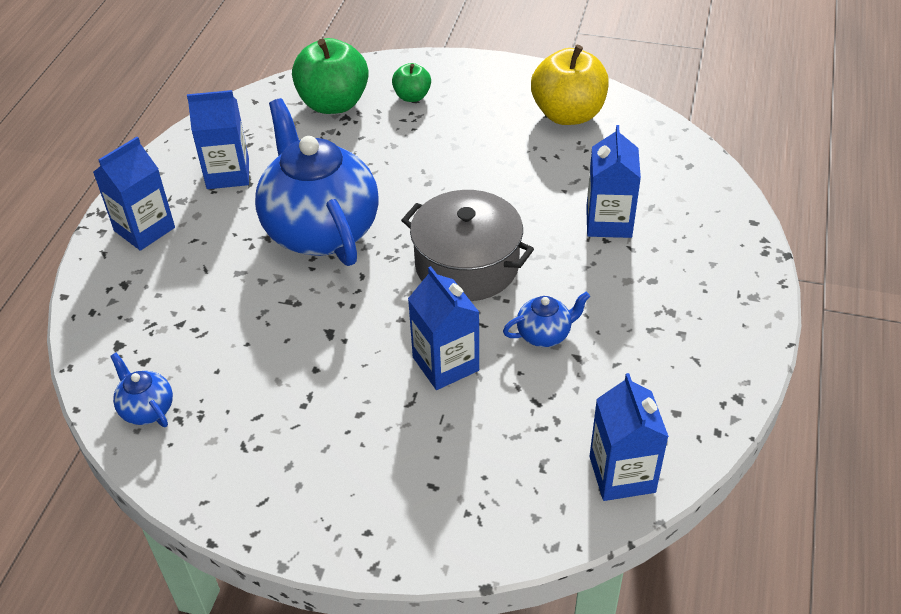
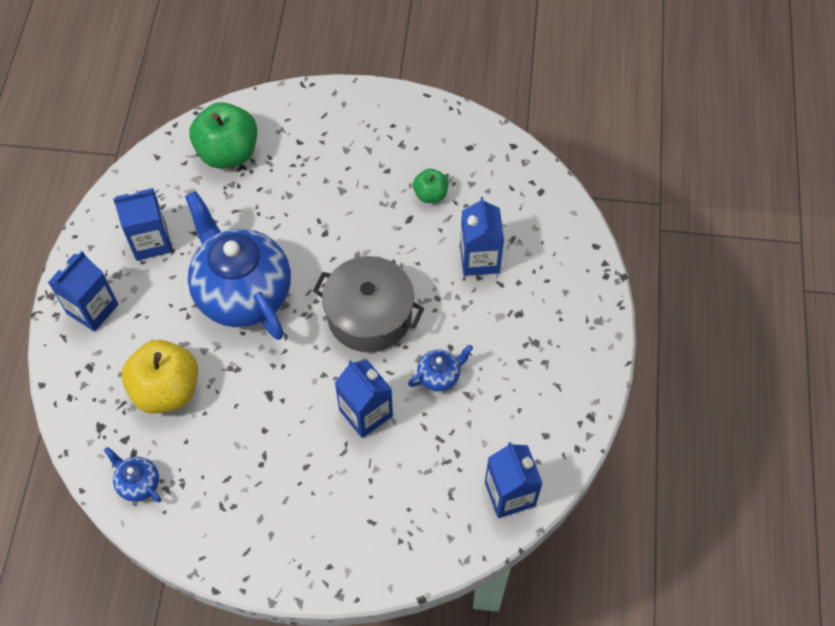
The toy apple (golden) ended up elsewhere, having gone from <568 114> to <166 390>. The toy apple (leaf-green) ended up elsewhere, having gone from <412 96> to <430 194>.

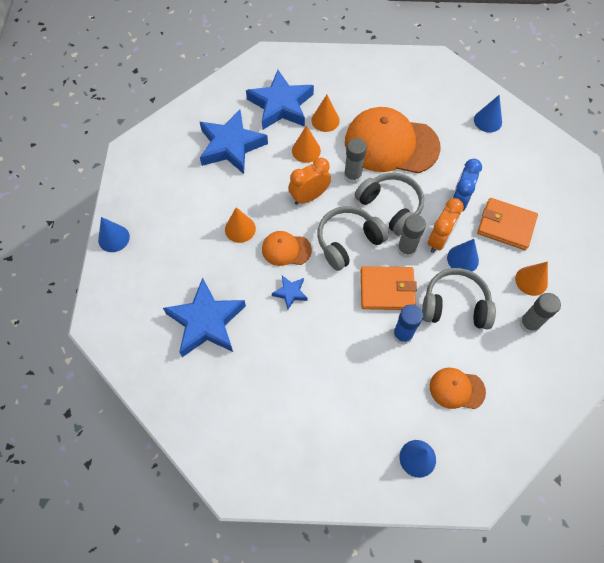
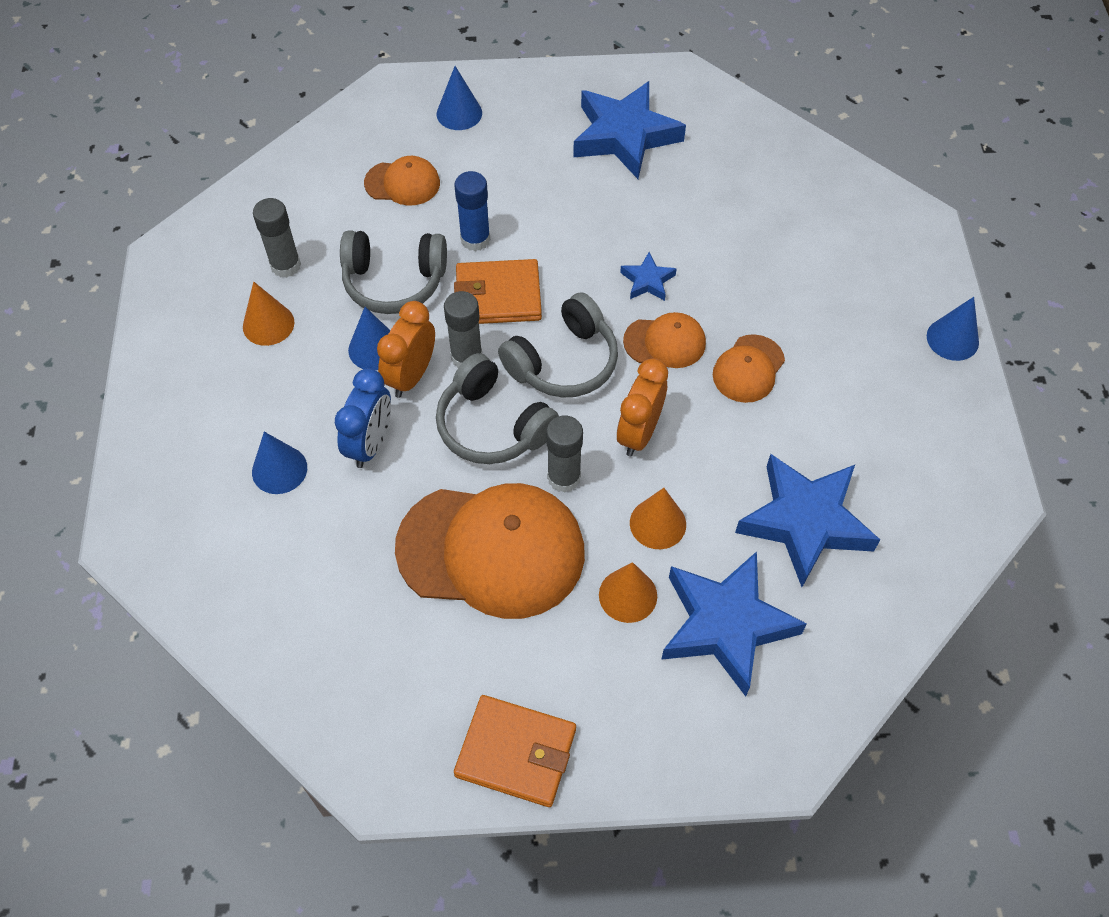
The cone shape (blue) ended up elsewhere, having gone from <487 121> to <279 469>. The alarm clock (orange) at <309 196> ended up facing another way, 150 degrees clockwise from before. The card wallet (orange) ended up elsewhere, having gone from <506 225> to <516 752>. Where the cone shape (orange) stood at <240 229>, the peaked cap (orange) came to stand at <748 369>. The five-pointed star (blue) ended up elsewhere, having gone from <206 322> to <624 136>.

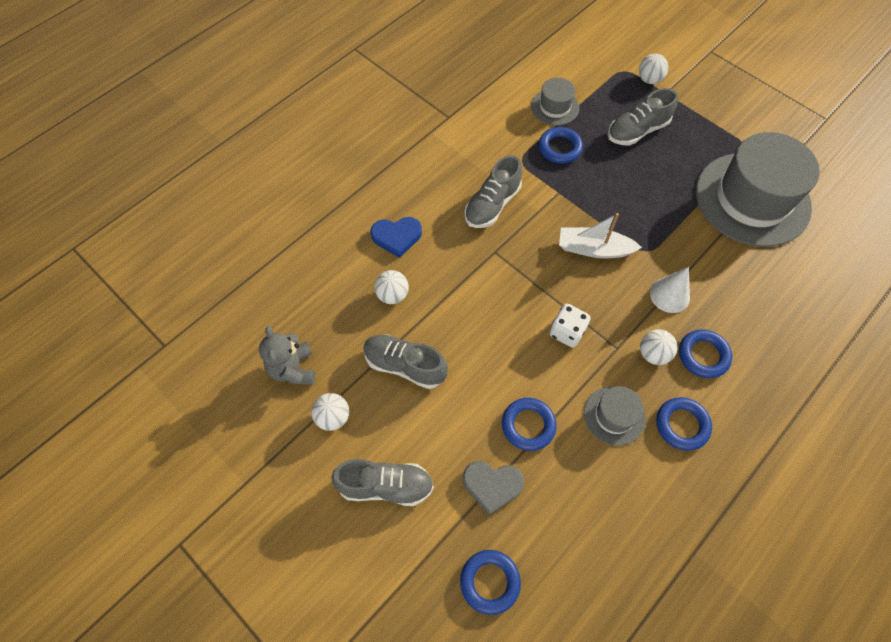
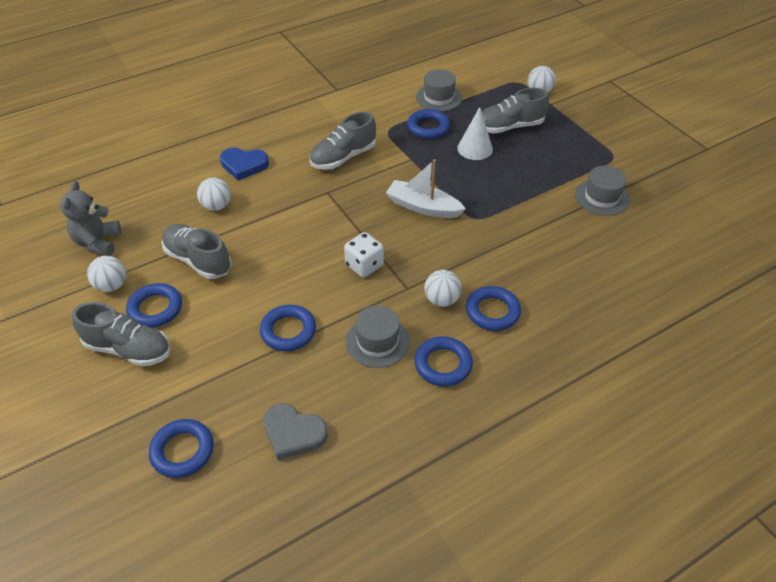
The size of the hat (grey) at <752 199> changed by a factor of 0.46. The cone shape (snow-white) ended up elsewhere, having gone from <669 295> to <475 148>. The heart shape (grey) ended up elsewhere, having gone from <492 485> to <293 433>. The second view gained the hoop (blue) at <155 308>.

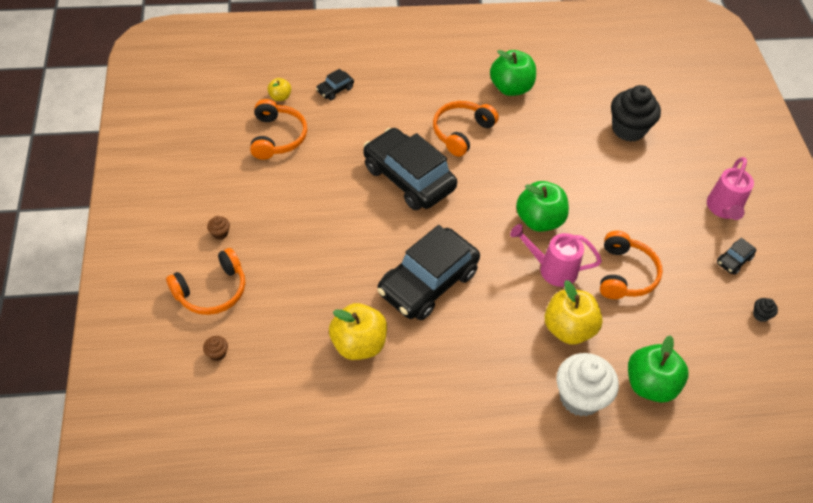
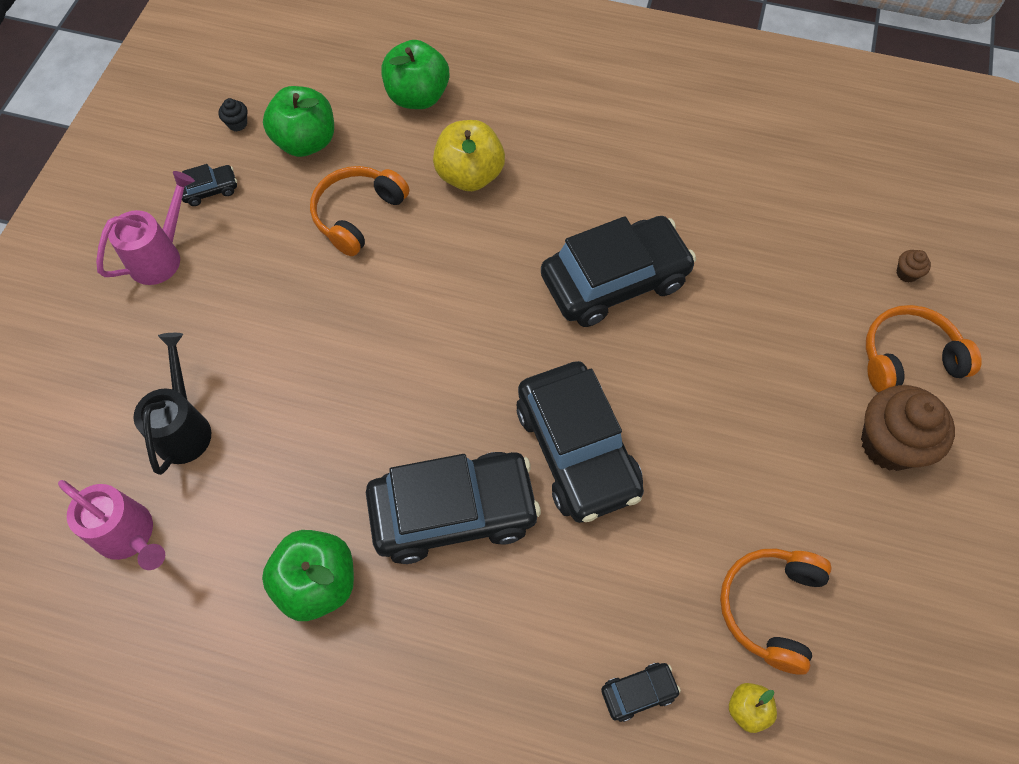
Where the fairy cake (black) stood at <628 129>, the sprinkling can (black) came to stand at <184 427>. Where the headset (orange) stood at <461 132>, the toy car (black) came to stand at <453 512>. The toy apple (leaf-green) ended up elsewhere, having gone from <539 220> to <306 142>. The size of the fairy cake (russet) at <220 233> changed by a factor of 2.45. The sprinkling can (rosy) ended up elsewhere, having gone from <552 269> to <130 536>. The second view lost the toy apple (golden) at <358 344>. The second view lost the fairy cake (snow-white) at <580 397>.

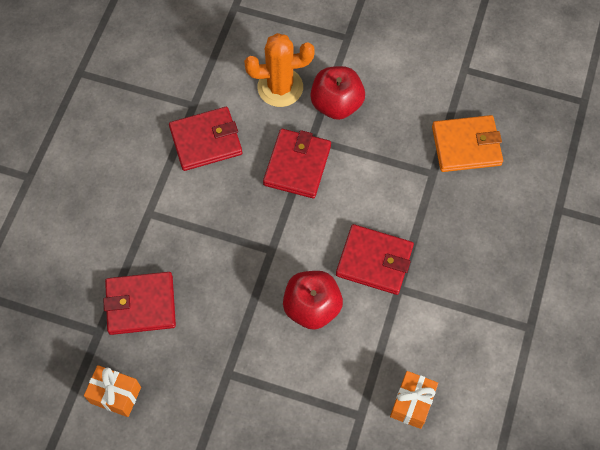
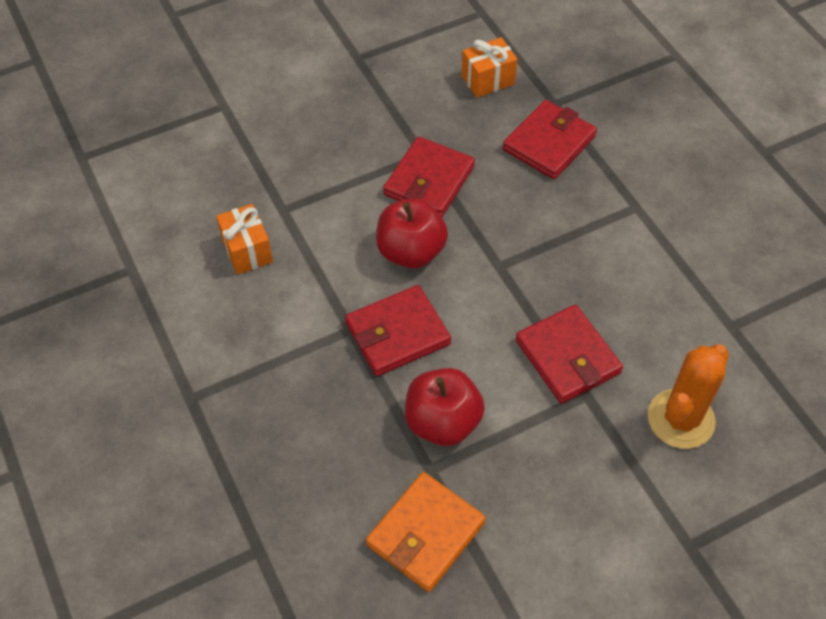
The toy apple (red) ended up elsewhere, having gone from <336 104> to <442 422>. The card wallet (red) ended up elsewhere, having gone from <206 141> to <429 181>.

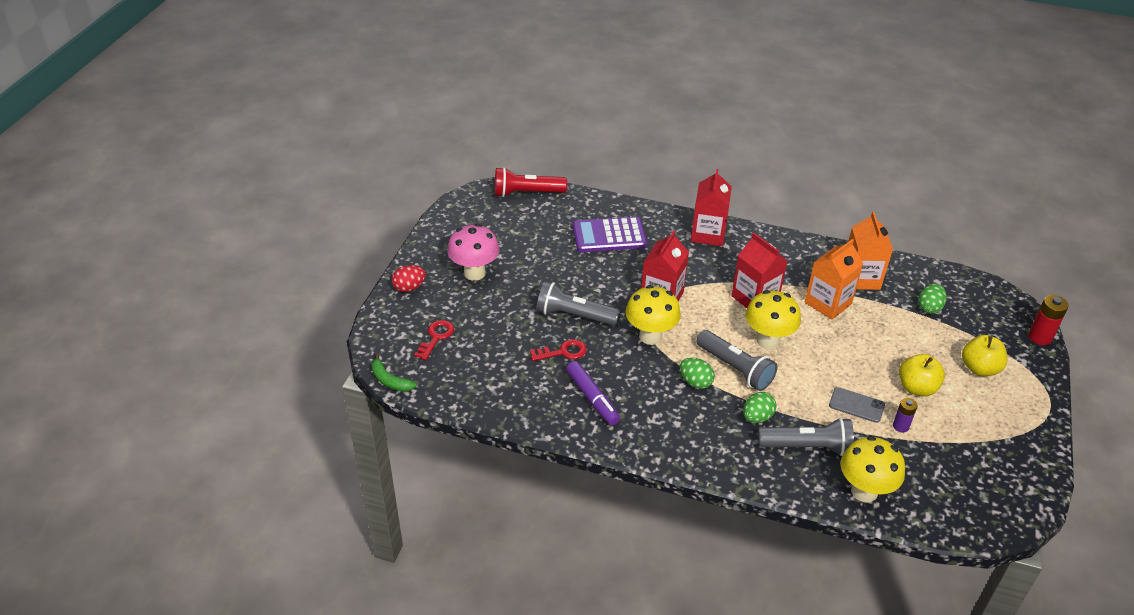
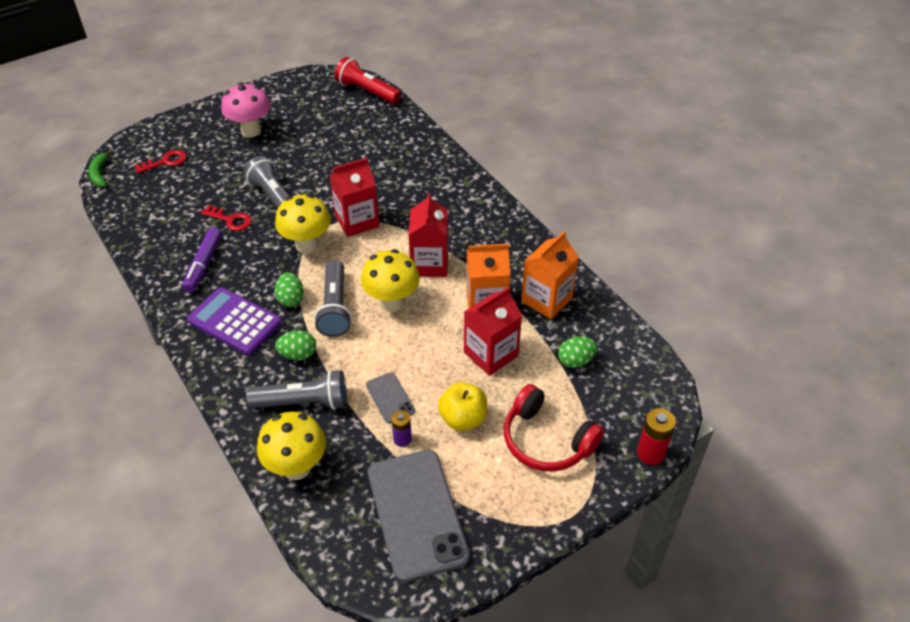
The carton (red) ended up elsewhere, having gone from <708 234> to <491 354>. The adding machine (royal purple) ended up elsewhere, having gone from <609 236> to <235 322>. The second view lost the egg (red) at <409 287>. Where the toy apple (golden) stood at <979 368>, the headset (red) came to stand at <546 440>. The flashlight (grey) at <807 447> ended up facing another way, 45 degrees counterclockwise from before. The second view gained the mobile phone (grey) at <416 514>.

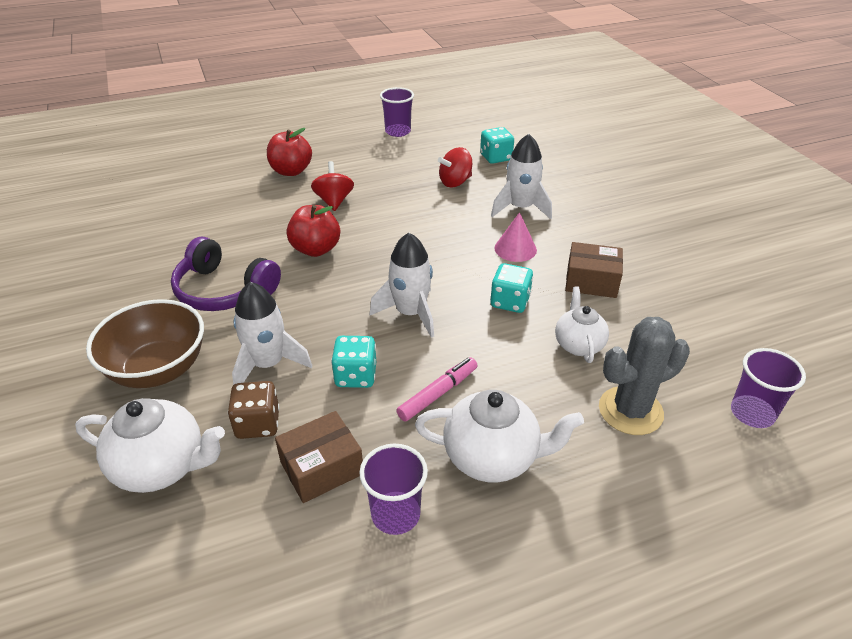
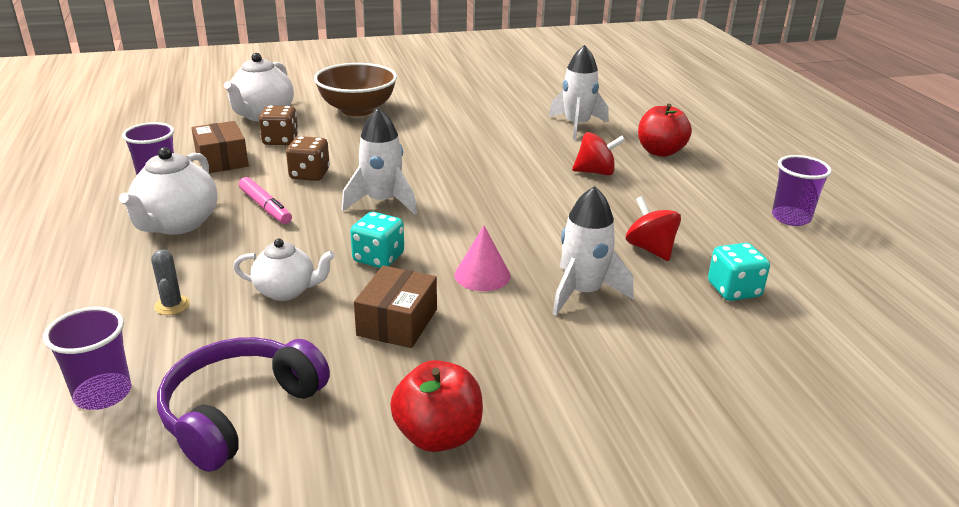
The toy apple (red) ended up elsewhere, having gone from <316 249> to <438 435>. The headset (royal purple) ended up elsewhere, having gone from <224 290> to <240 412>. The rocket (snow-white) ended up elsewhere, having gone from <268 364> to <577 125>. The size of the saguaro cactus (grey) at <630 411> changed by a factor of 0.49. What was the dice (turquoise) at <356 376> turned into the dice (russet) at <309 174>.

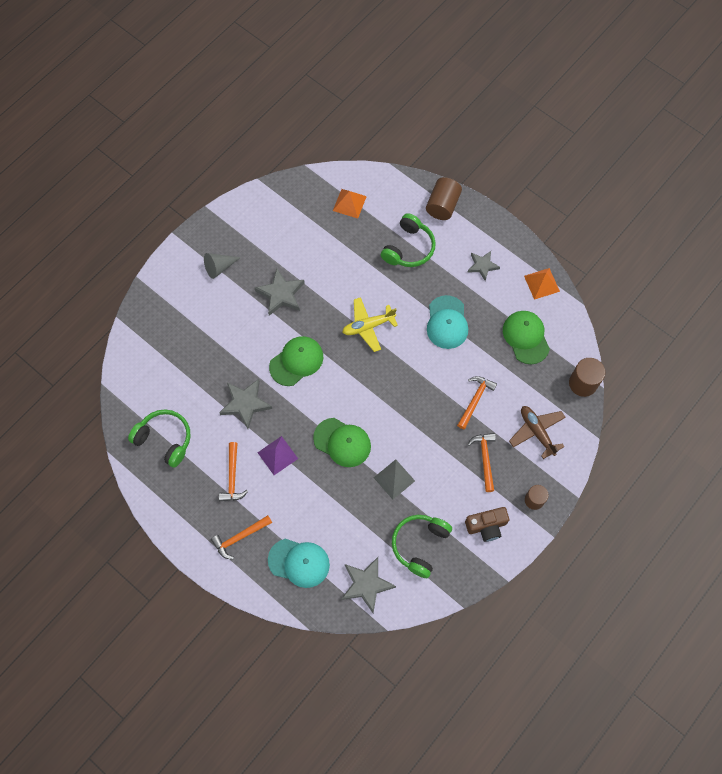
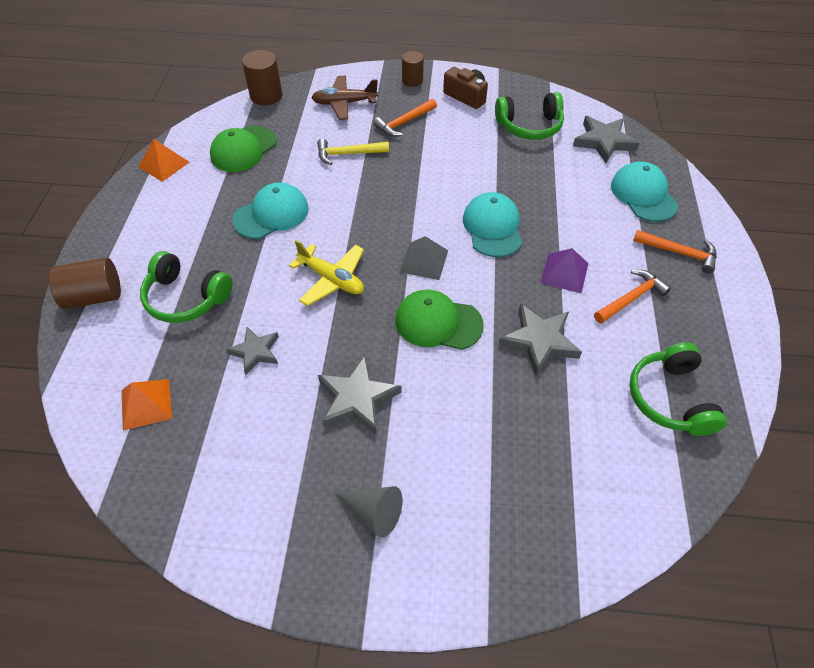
The headset (leaf-green) at <408 248> ended up facing another way, 150 degrees counterclockwise from before. The five-pointed star (grey) ended up elsewhere, having gone from <482 266> to <255 351>. What was the hammer (orange) at <475 400> turned into the hammer (golden) at <348 154>. The plane (russet) at <536 432> ended up facing another way, 60 degrees clockwise from before. What was the peaked cap (leaf-green) at <342 442> turned into the peaked cap (turquoise) at <492 227>. The pyramid (grey) ended up elsewhere, having gone from <394 479> to <424 261>.

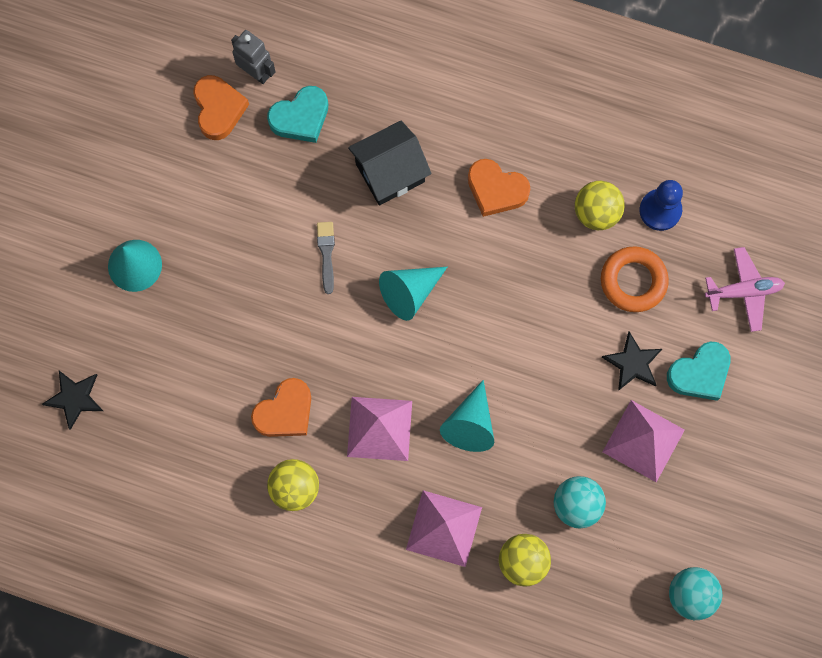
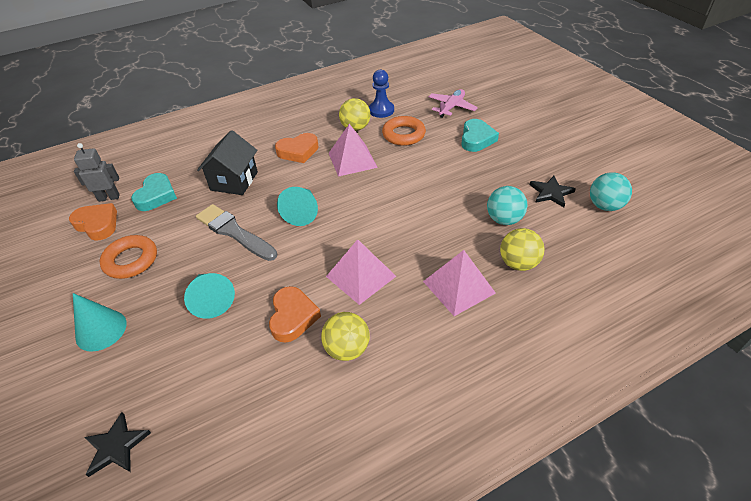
The size of the paintbrush (grey) at <326 254> changed by a factor of 1.86. The five-pointed star (black) ended up elsewhere, having gone from <632 363> to <551 193>. The cone shape (turquoise) ended up elsewhere, having gone from <470 424> to <211 300>. The pyramid (rosy) ended up elsewhere, having gone from <643 441> to <352 160>. The second view gained the hoop (orange) at <131 260>.

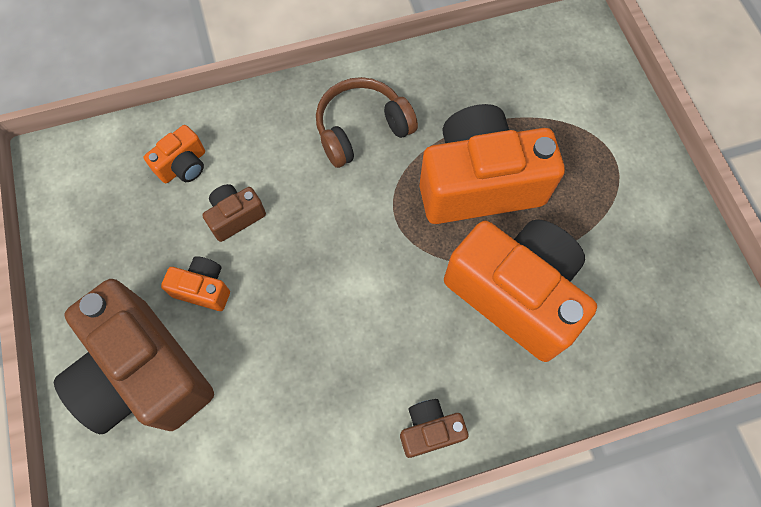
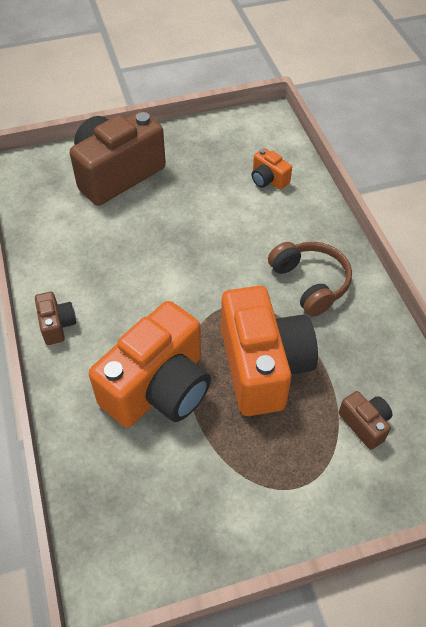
The photo camera (russet) ended up elsewhere, having gone from <235 217> to <365 424>. The second view lost the photo camera (orange) at <203 288>.

